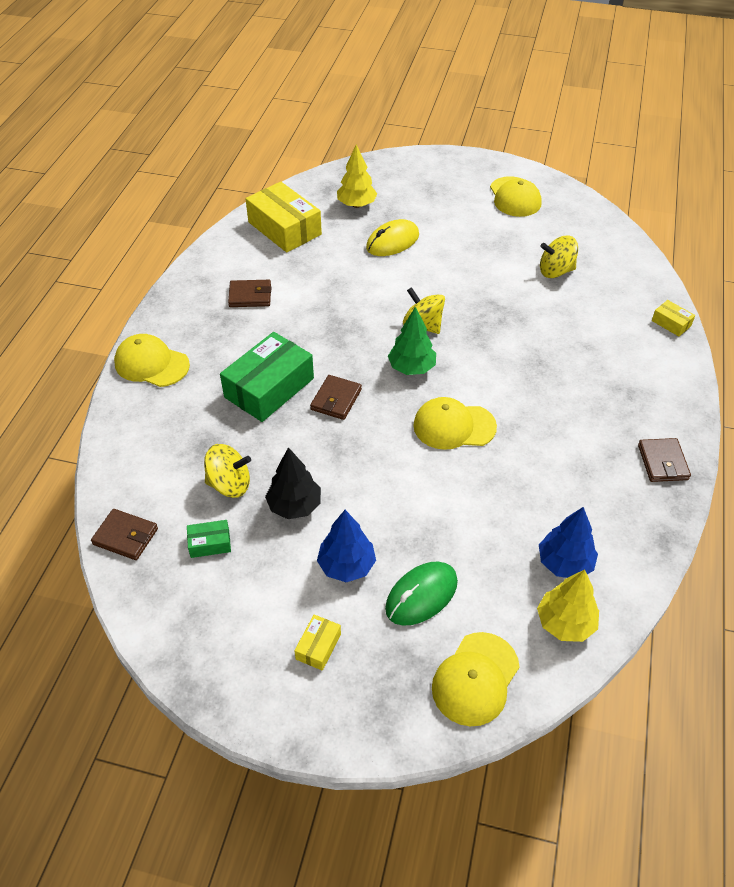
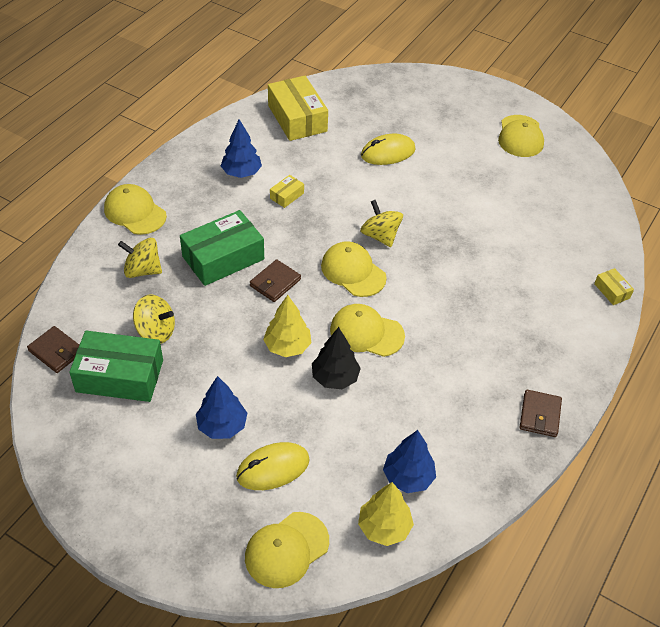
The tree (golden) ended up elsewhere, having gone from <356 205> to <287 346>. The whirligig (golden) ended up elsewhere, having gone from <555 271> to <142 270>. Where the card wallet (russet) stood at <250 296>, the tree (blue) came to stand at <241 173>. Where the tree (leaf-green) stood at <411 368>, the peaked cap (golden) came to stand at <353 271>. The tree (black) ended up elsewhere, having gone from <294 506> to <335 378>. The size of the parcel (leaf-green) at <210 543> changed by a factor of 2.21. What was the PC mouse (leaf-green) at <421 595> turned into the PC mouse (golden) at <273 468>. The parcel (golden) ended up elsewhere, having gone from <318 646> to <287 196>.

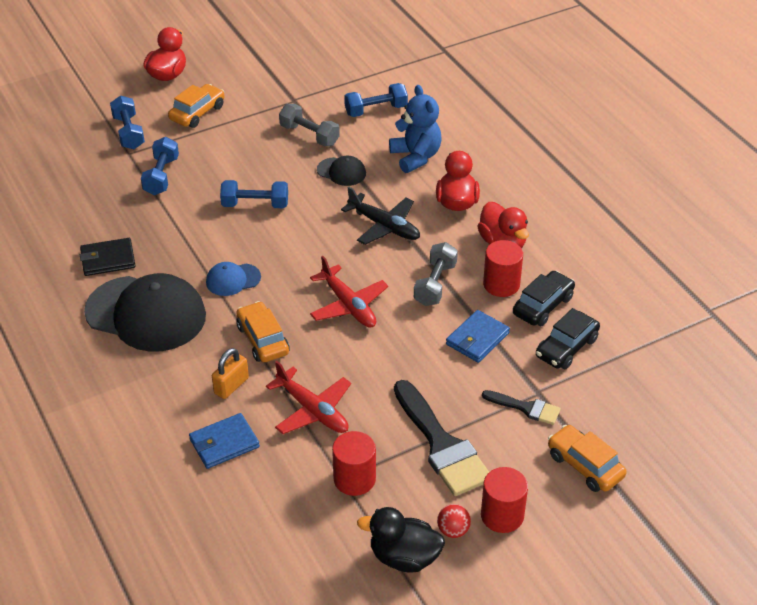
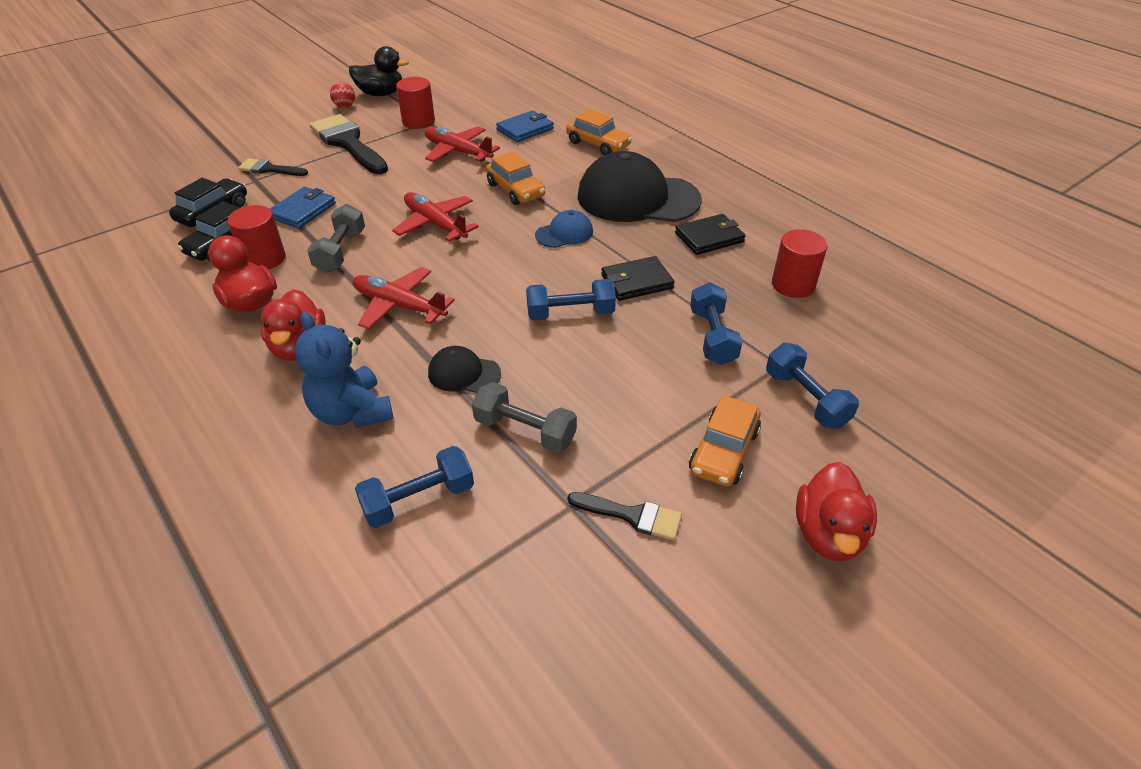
What was the plane (black) at <384 226> turned into the plane (red) at <399 306>. The second view lost the small lock (orange) at <231 386>. The toy car (orange) ended up elsewhere, having gone from <585 465> to <598 144>. The cylinder (red) ended up elsewhere, having gone from <502 515> to <793 285>. The second view gained the card wallet (black) at <636 282>. The second view gained the paintbrush (black) at <632 515>.

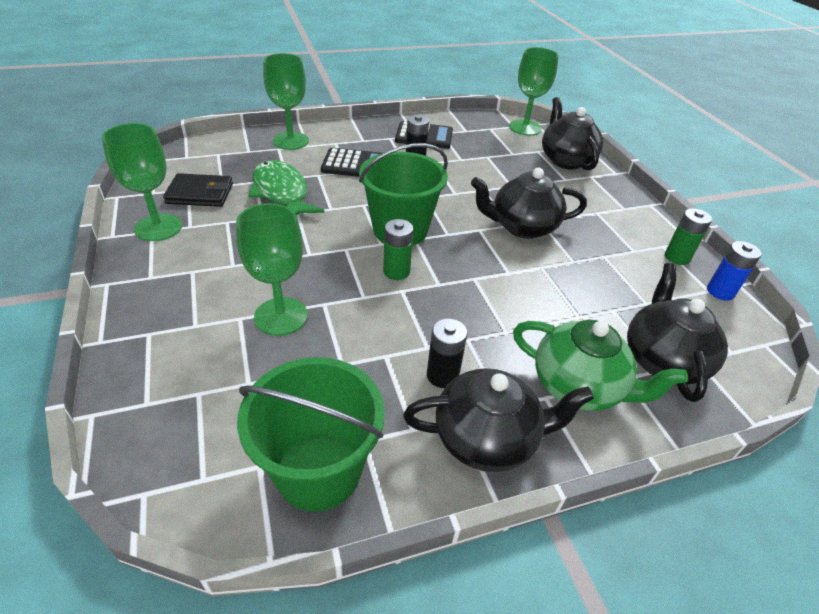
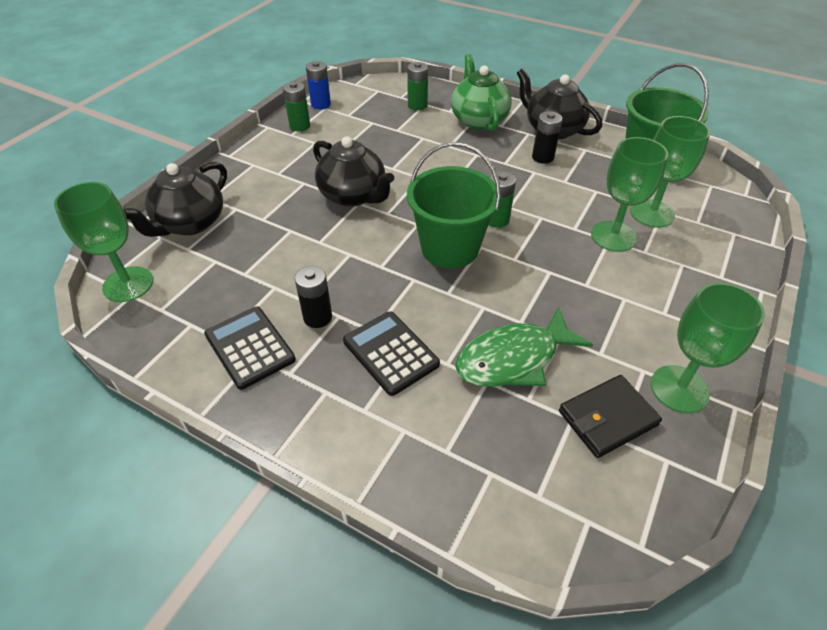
The chalice (leaf-green) ended up elsewhere, having gone from <291 141> to <652 213>. The toy fish (leaf-green) at <282 193> ended up facing another way, 45 degrees clockwise from before. The card wallet (black) at <200 193> ended up facing another way, 75 degrees counterclockwise from before. Where the china teapot (black) stood at <662 359>, the battery (leaf-green) came to stand at <417 105>.

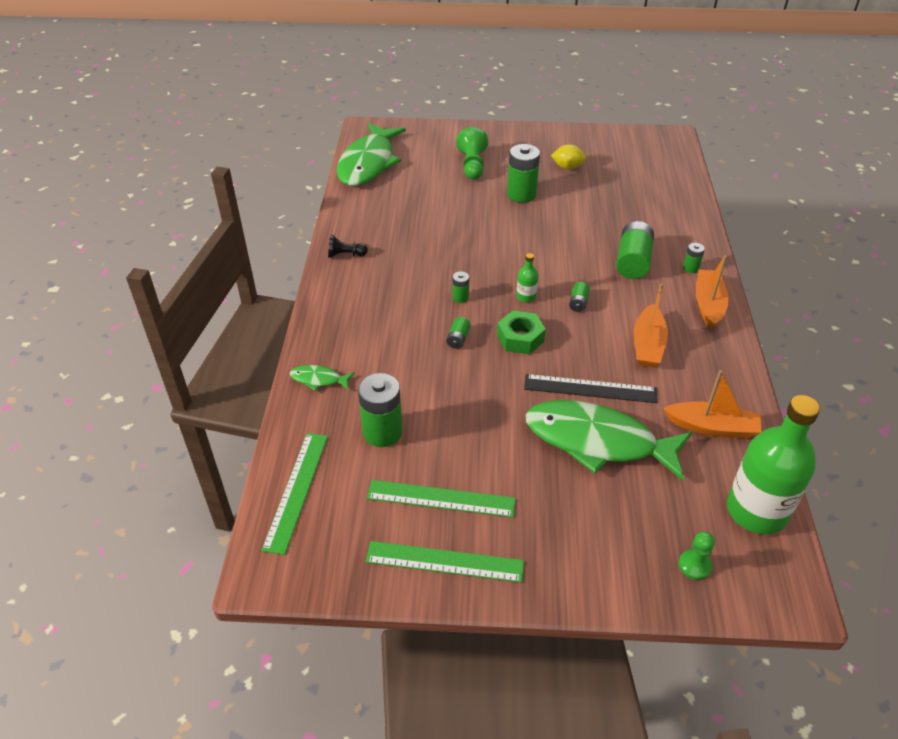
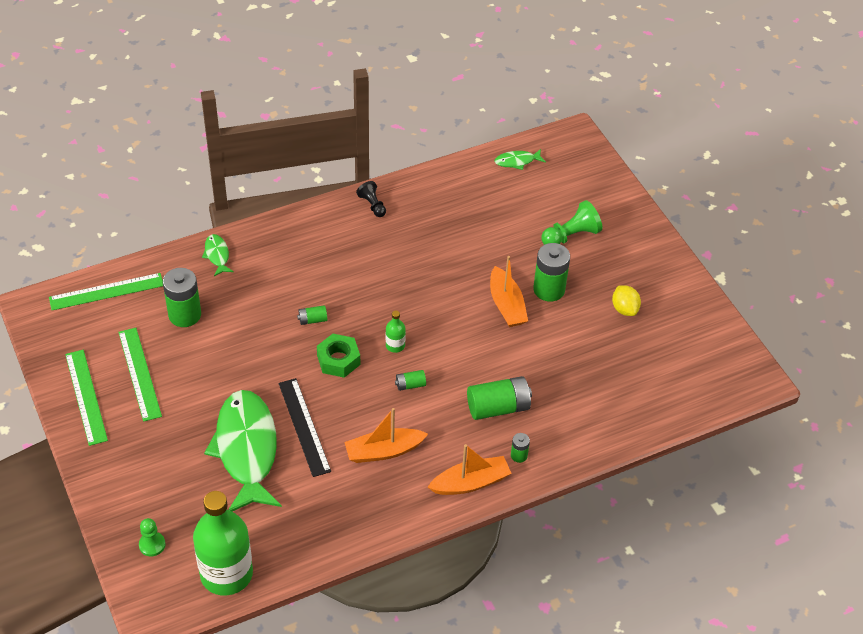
The size of the toy fish (leaf-green) at <368 163> changed by a factor of 0.42. The second view lost the battery (leaf-green) at <460 297>. The boat (orange) ended up elsewhere, having gone from <712 427> to <506 305>.

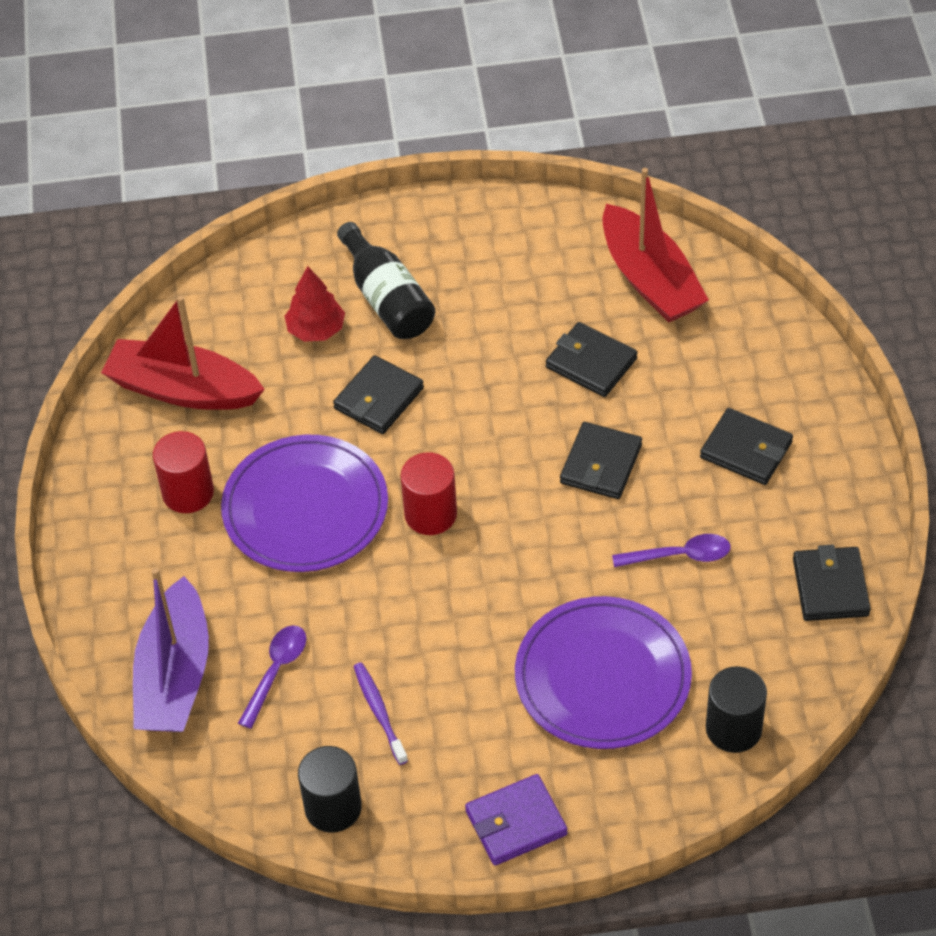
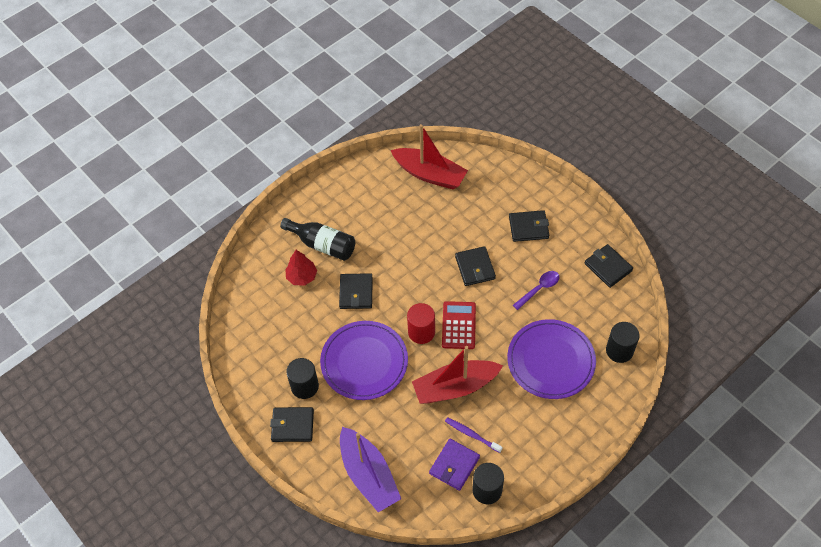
The boat (red) ended up elsewhere, having gone from <183 389> to <455 387>. The card wallet (black) ended up elsewhere, having gone from <591 363> to <292 425>. What was the cylinder (red) at <188 492> turned into the cylinder (black) at <305 386>. The second view lost the spoon (royal purple) at <276 672>. The card wallet (royal purple) ended up elsewhere, having gone from <516 823> to <454 465>. The second view gained the adding machine (red) at <458 325>.

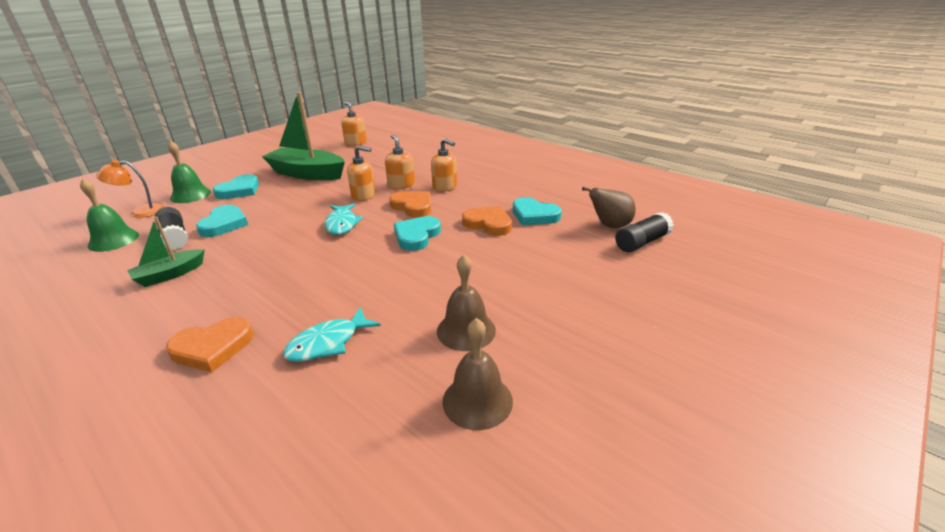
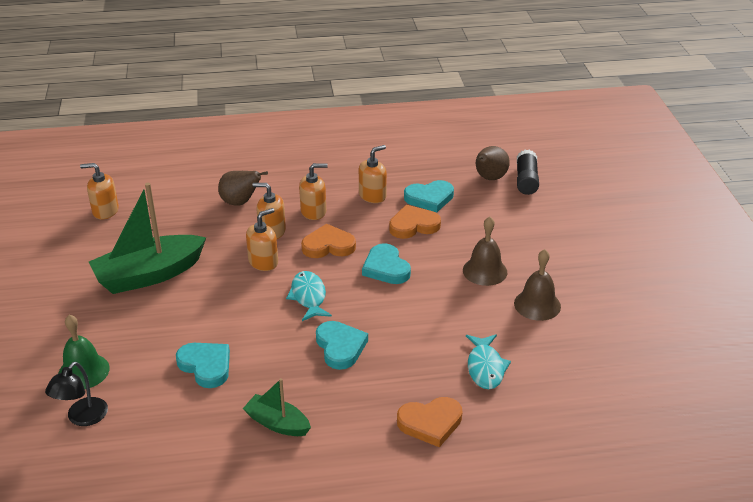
What was the desk lamp (orange) at <141 212> turned into the desk lamp (black) at <82 418>. The heart shape (turquoise) ended up elsewhere, having gone from <239 190> to <340 347>. The second view lost the hand bell (leaf-green) at <113 240>. The toy fish (turquoise) at <342 224> ended up facing another way, 135 degrees counterclockwise from before. The second view lost the glue stick (black) at <175 237>. The boat (leaf-green) at <170 274> ended up facing another way, 120 degrees clockwise from before. The heart shape (orange) at <213 348> ended up facing another way, 60 degrees clockwise from before. The hand bell (russet) ended up elsewhere, having gone from <477 400> to <485 271>. The second view gained the soap pump (orange) at <372 195>. The second view gained the pear (russet) at <240 202>.

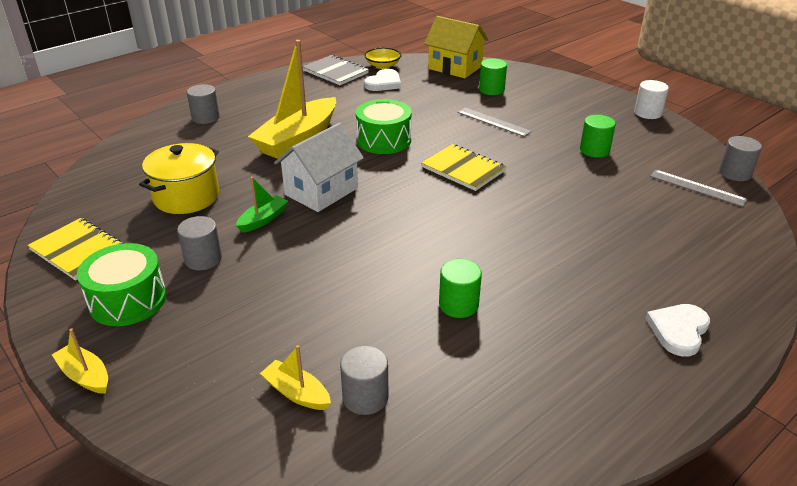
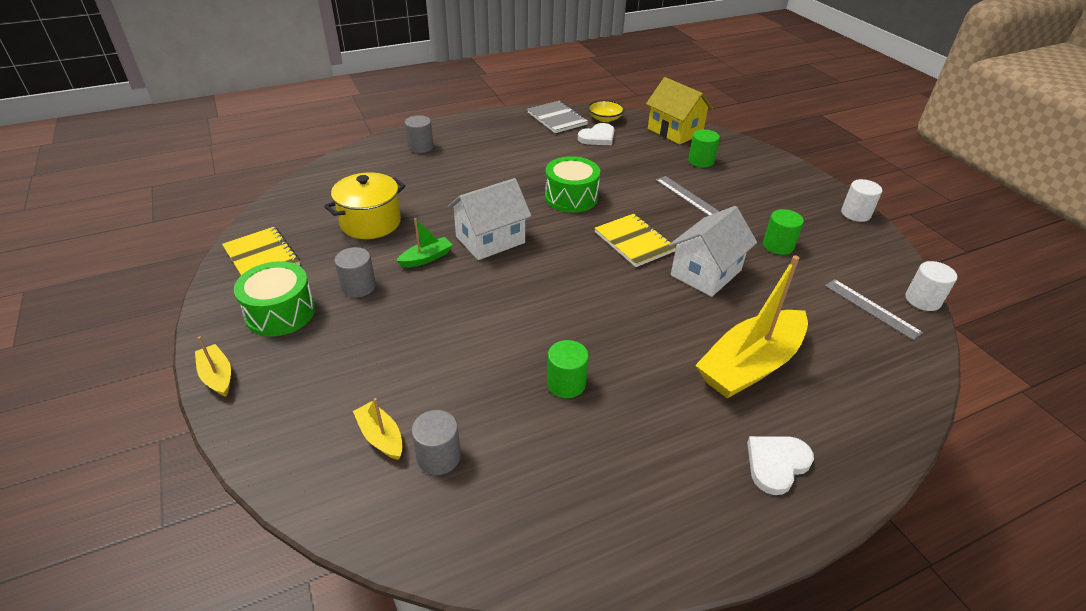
The boat (golden) ended up elsewhere, having gone from <298 139> to <750 365>. What was the cylinder (grey) at <735 173> turned into the cylinder (snow-white) at <922 300>. The second view gained the toy house (snow-white) at <706 273>.

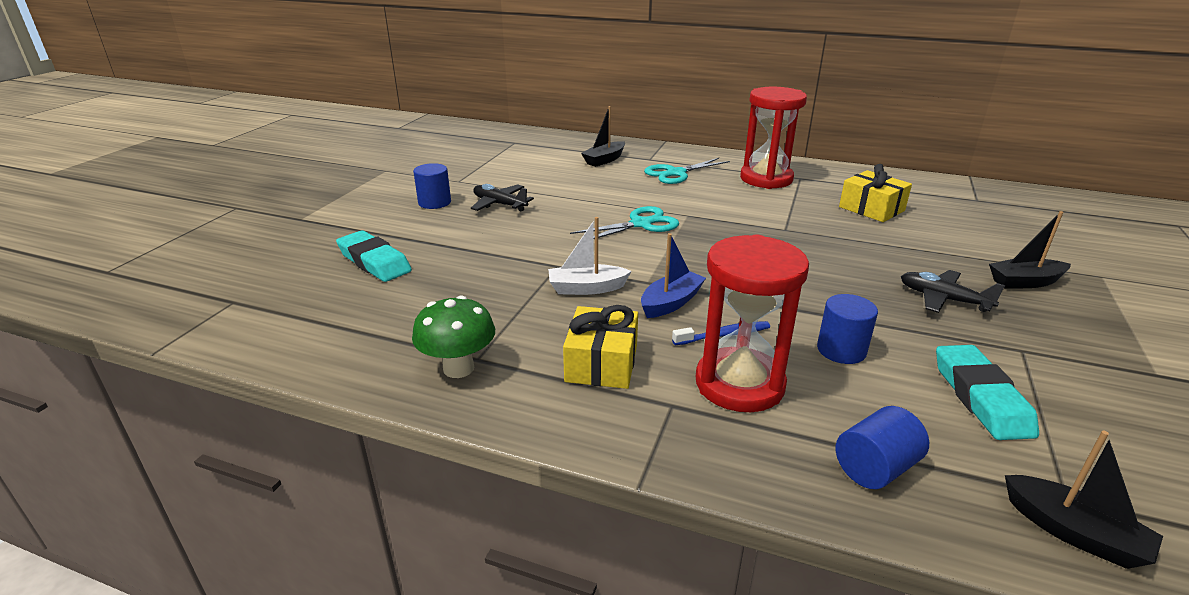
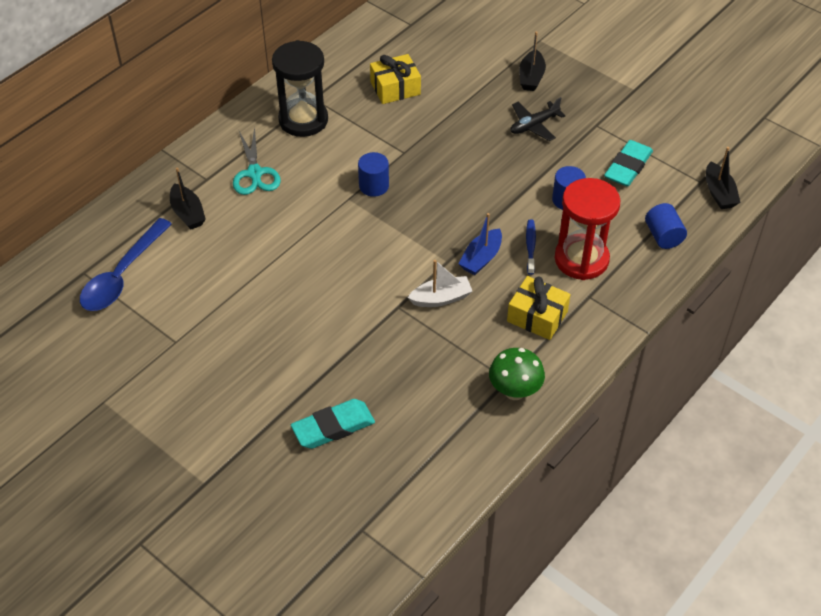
What was the sandglass (red) at <766 179> turned into the sandglass (black) at <303 120>. The cylinder (blue) ended up elsewhere, having gone from <434 202> to <374 186>. The second view lost the plane (black) at <499 204>. The second view lost the shears (turquoise) at <640 224>. The boat (snow-white) at <586 288> ended up facing another way, 120 degrees counterclockwise from before. The boat (blue) at <671 303> ended up facing another way, 120 degrees counterclockwise from before. The gum eraser (turquoise) at <980 397> ended up facing another way, 75 degrees counterclockwise from before. The boat (black) at <1073 532> ended up facing another way, 105 degrees clockwise from before. The second view gained the spoon (blue) at <122 275>.

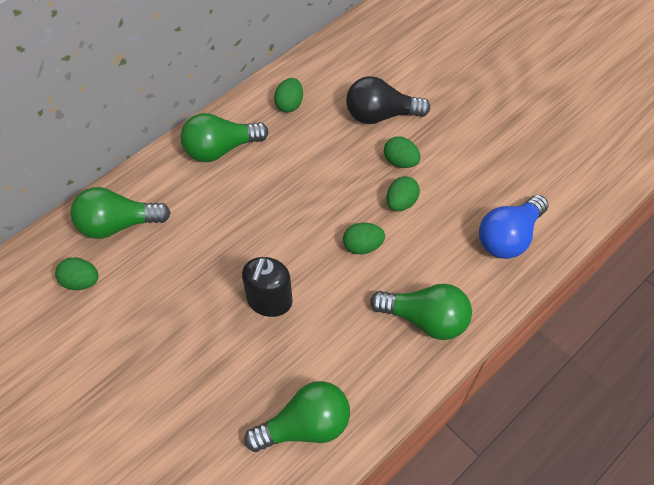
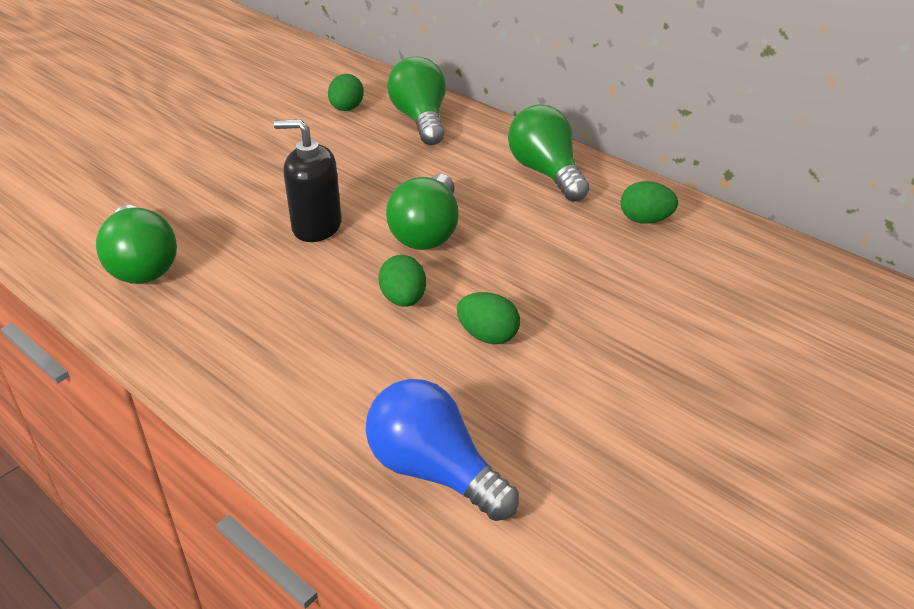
The second view lost the bulb (black) at <380 115>. The second view lost the egg (leaf-green) at <400 161>. The bulb (leaf-green) ended up elsewhere, having gone from <425 319> to <427 232>.

